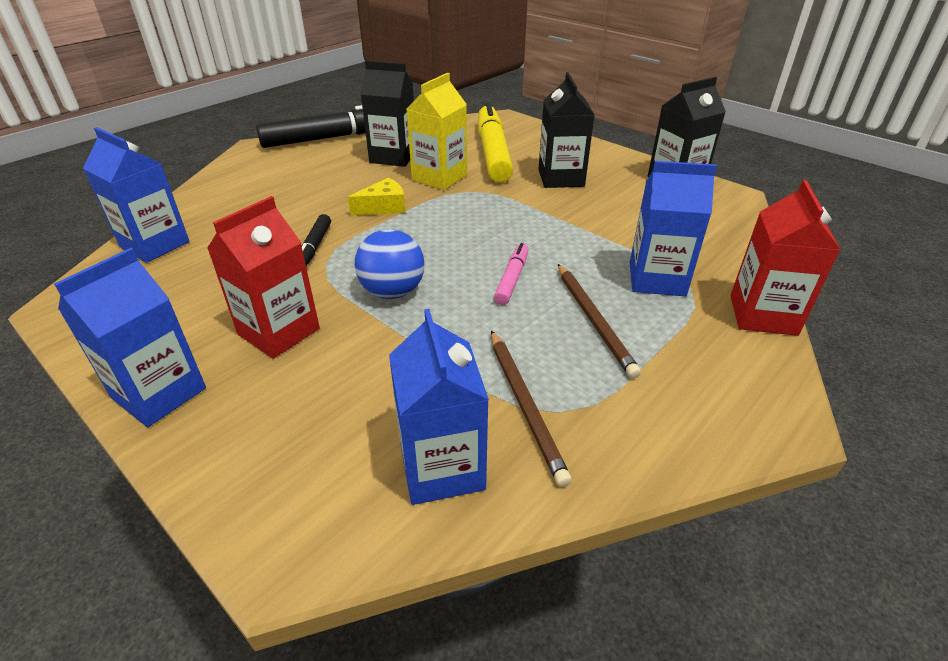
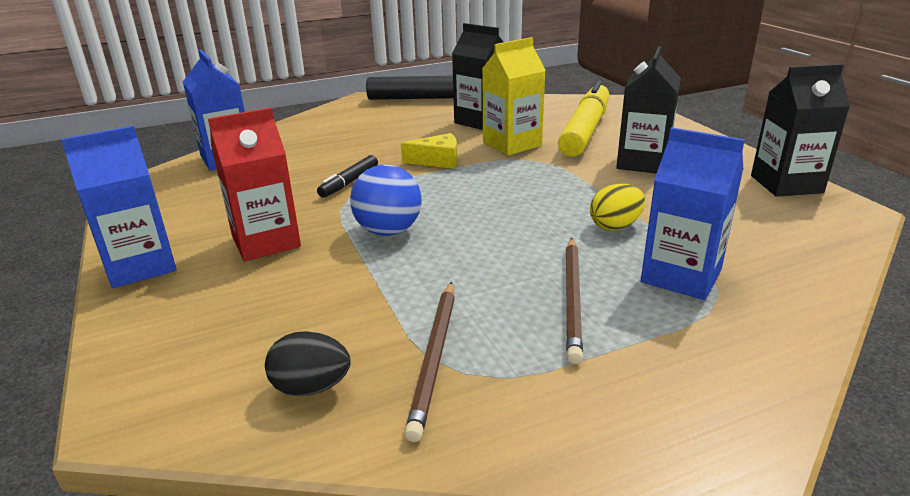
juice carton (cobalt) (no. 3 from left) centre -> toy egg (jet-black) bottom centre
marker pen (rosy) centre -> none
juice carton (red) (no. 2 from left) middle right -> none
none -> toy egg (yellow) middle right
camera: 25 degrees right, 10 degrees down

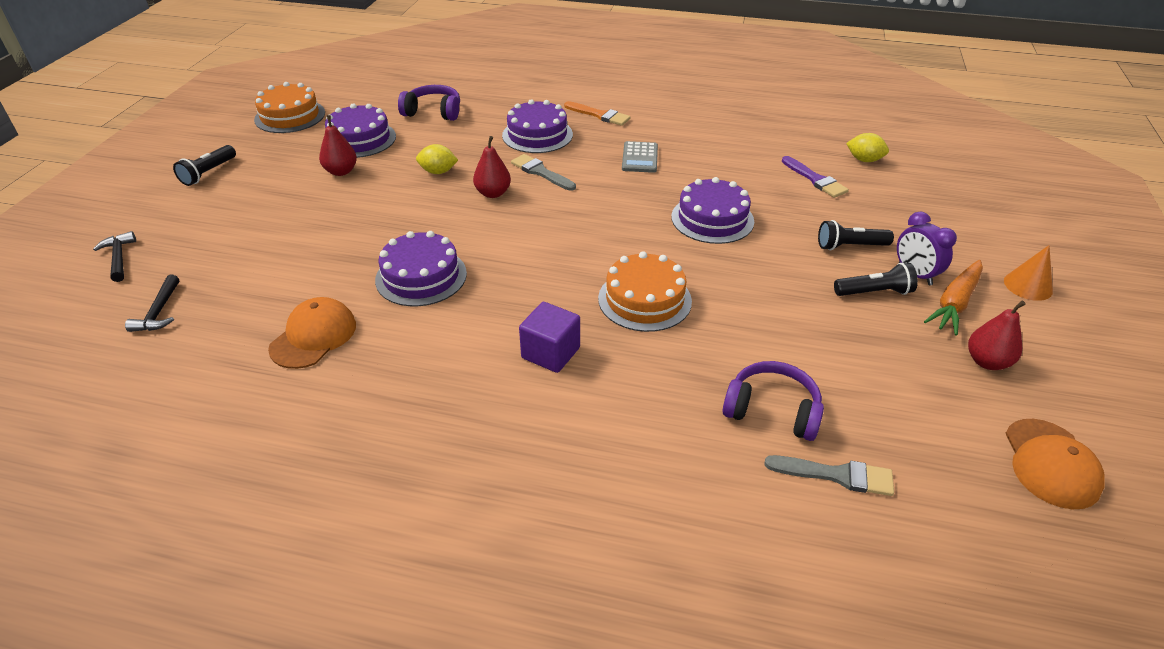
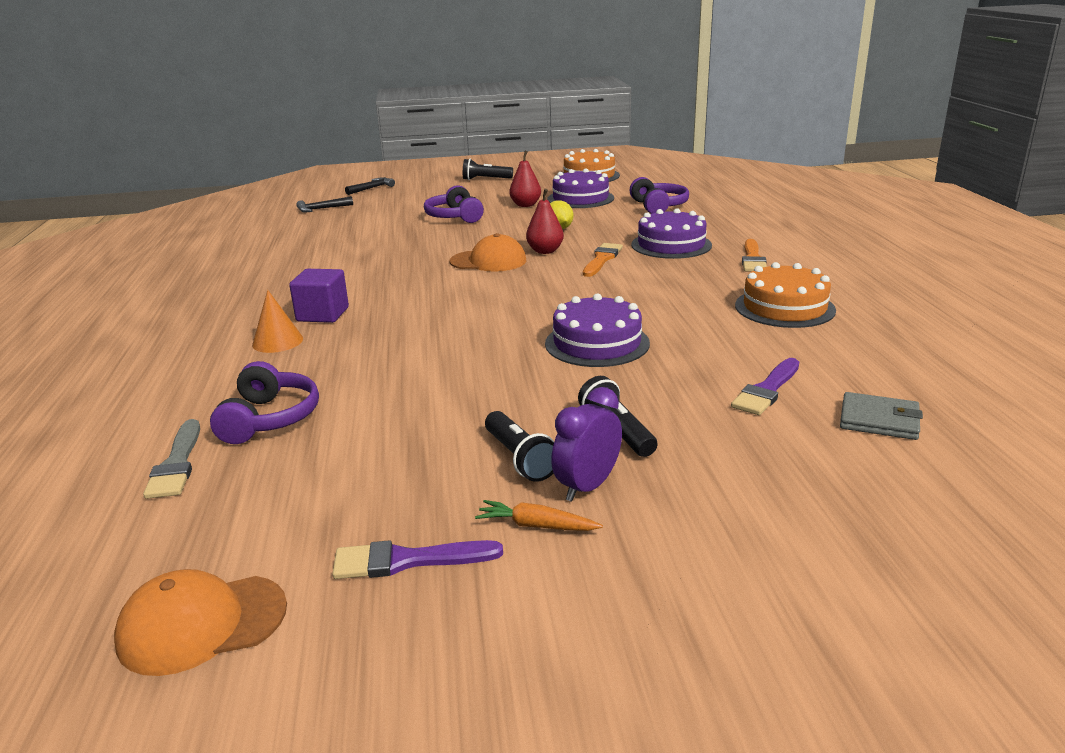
peaked cap (bright orange) (no. 1 from left in the first image) middle left -> peaked cap (bright orange) (no. 2 from left) centre, relocated
cake (violet) (no. 2 from left) centre -> none
paint brush (ash-grey) (no. 1 from left) top centre -> paint brush (bright orange) (no. 1 from left) centre
cake (bright orange) (no. 2 from left) centre -> cake (bright orange) (no. 2 from left) middle right, relocated
adding machine (ash-grey) top centre -> none
lemon (yellow) (no. 2 from left) top right -> card wallet (ash-grey) middle right
toy carrot (bright orange) middle right -> toy carrot (bright orange) bottom centre, x0.61
pear (red) (no. 3 from left) middle right -> paint brush (violet) (no. 1 from left) bottom centre
cone (bright orange) middle right -> cone (bright orange) middle left, relocated
none -> headset (violet) (no. 2 from left) top centre
camera: 70 degrees right, 15 degrees down

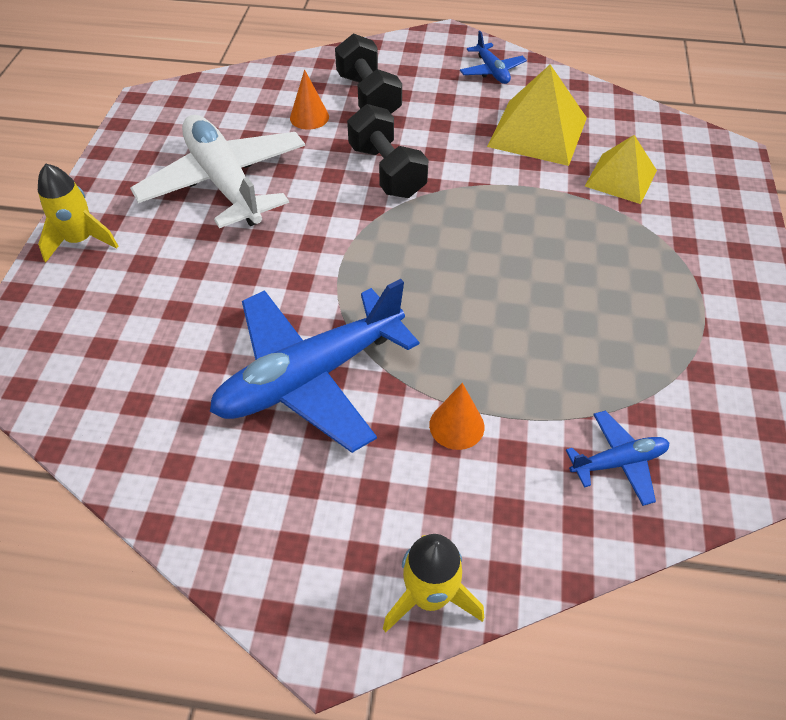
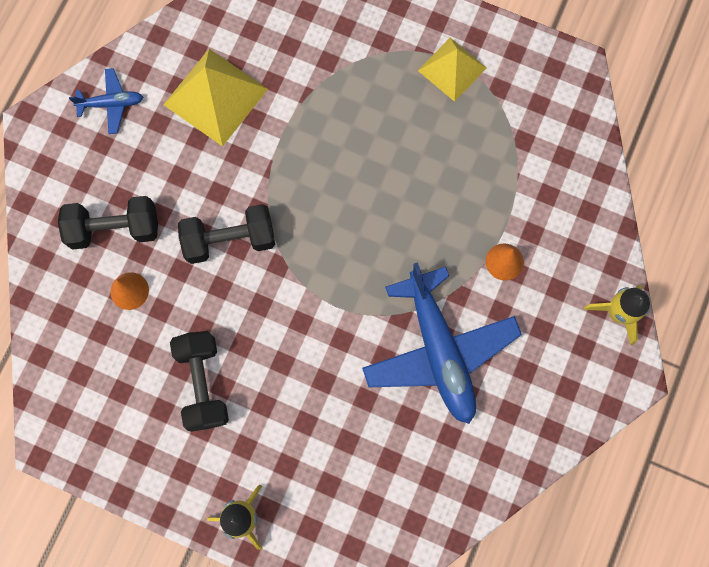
plane (white) top left -> dumbbell (jet-black) (no. 2 from left) bottom left
plane (cobalt) (no. 3 from left) middle right -> none
solid pyramid (yellow) (no. 2 from left) top right -> solid pyramid (yellow) (no. 2 from left) top centre, relocated
camera: 75 degrees left, 25 degrees up

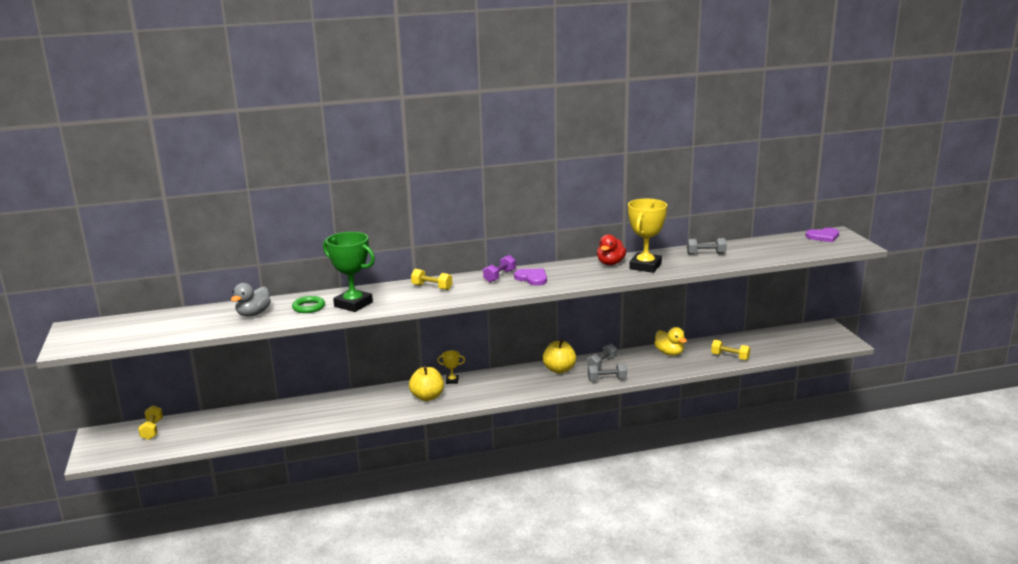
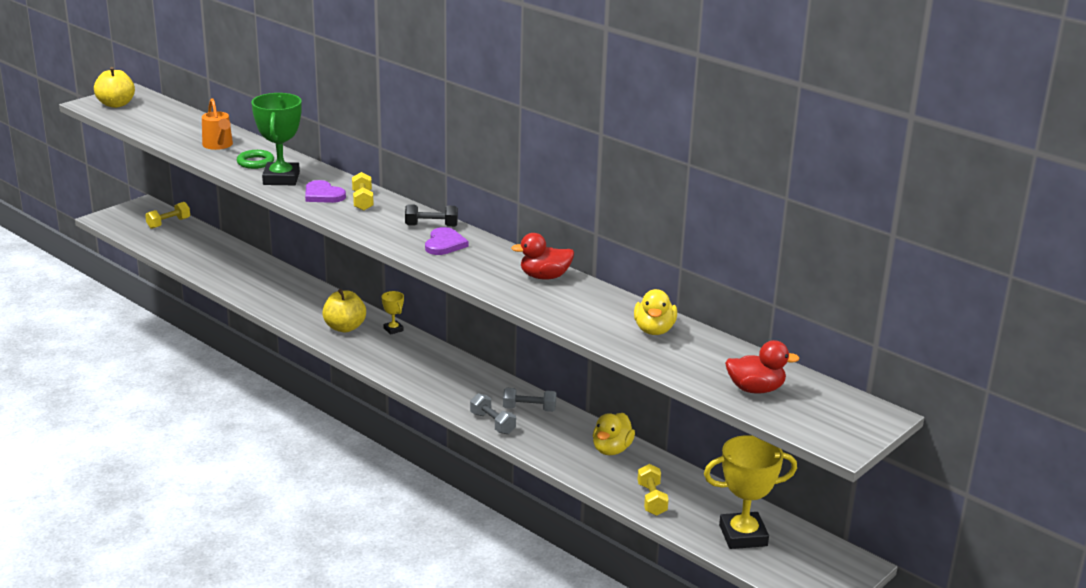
rubber duck (ash-grey) middle left -> sprinkling can (bright orange) top left
dumbbell (violet) centre -> dumbbell (jet-black) centre
toy apple (yellow) (no. 2 from left in the first image) centre -> toy apple (yellow) (no. 1 from left) top left, relocated
prize cup (yellow) (no. 2 from left) centre -> prize cup (yellow) (no. 2 from left) bottom right, relocated
dumbbell (ash-grey) (no. 3 from left) middle right -> rubber duck (yellow) (no. 2 from left) centre
love heart (violet) (no. 2 from left in the first image) middle right -> love heart (violet) (no. 1 from left) top left, relocated
none -> rubber duck (red) (no. 2 from left) middle right
camera: 55 degrees right, 5 degrees up

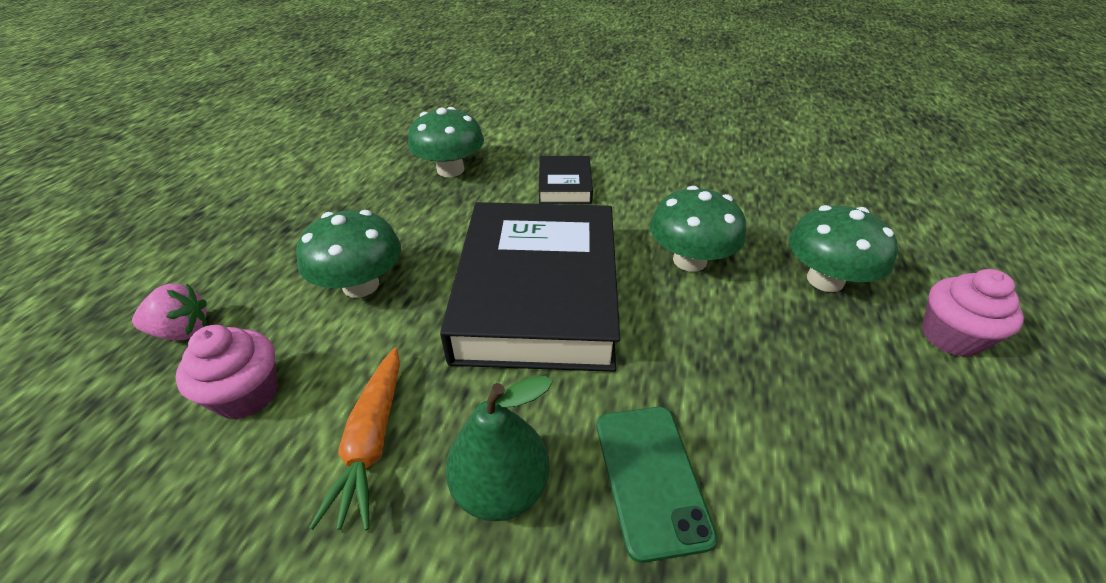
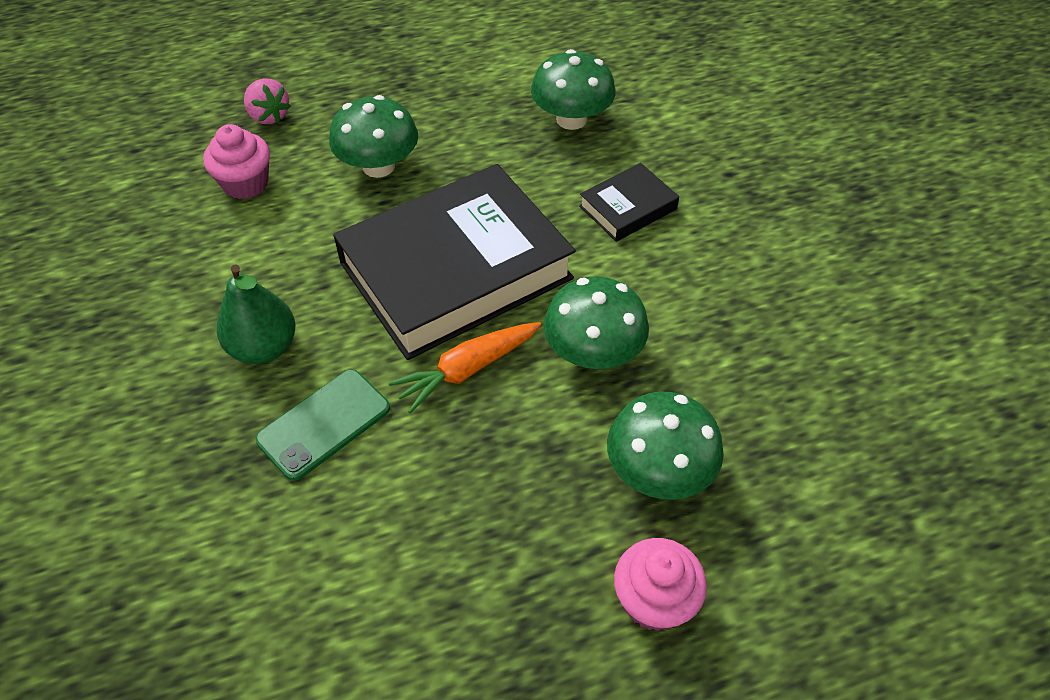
toy carrot (bright orange) bottom left -> toy carrot (bright orange) centre, relocated
camera: 55 degrees right, 10 degrees up

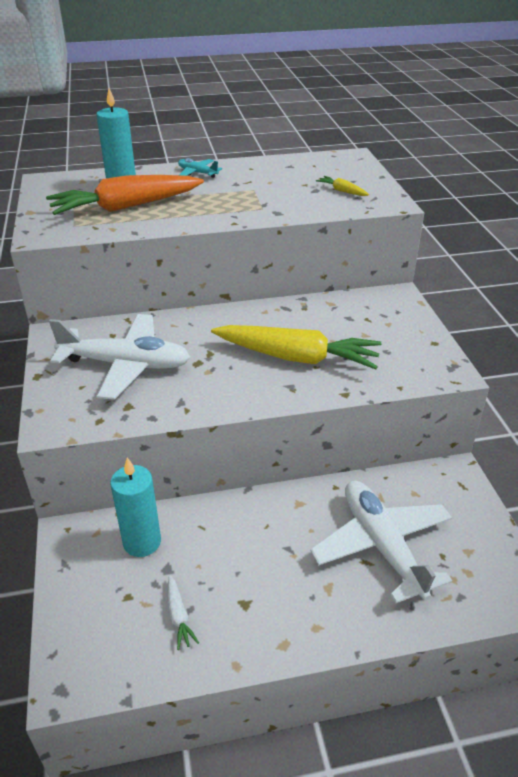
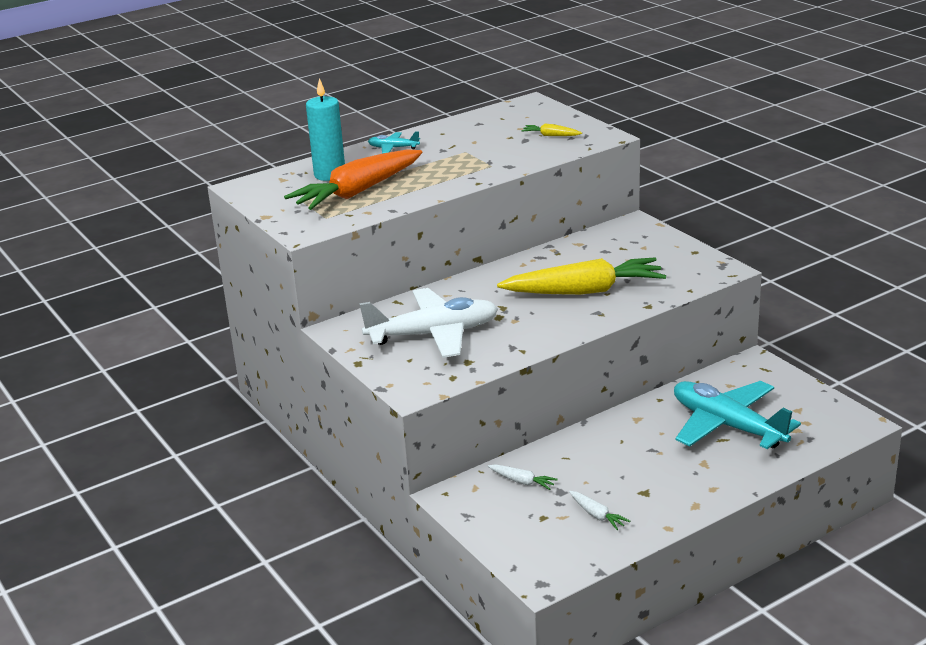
wax candle (turquoise) (no. 2 from left) middle left -> toy carrot (white) (no. 1 from left) bottom centre
plane (white) (no. 2 from left) bottom right -> plane (turquoise) (no. 2 from left) middle right
camera: 20 degrees left, 10 degrees down

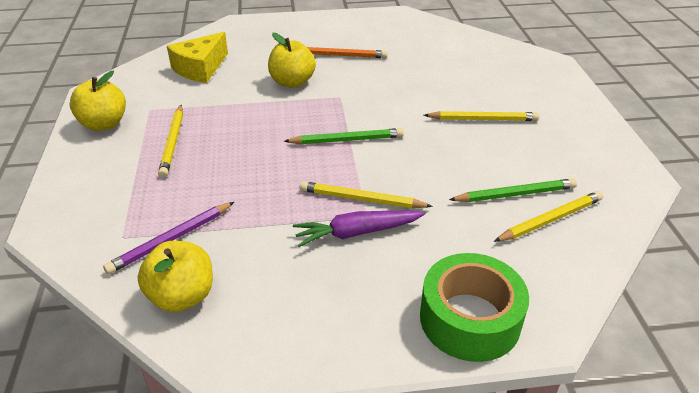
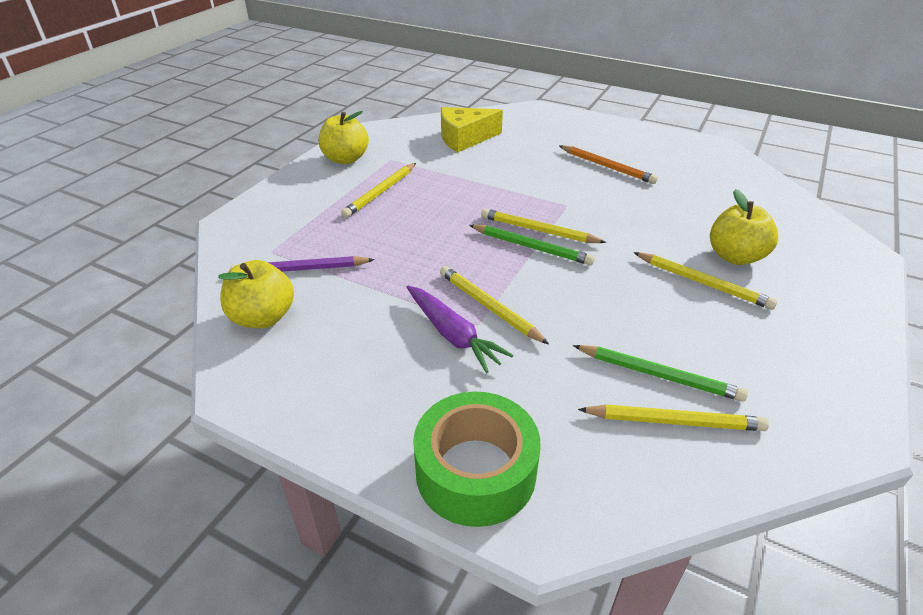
toy apple (yellow) (no. 3 from left) top centre -> toy apple (yellow) (no. 3 from left) middle right, relocated
toy carrot (violet) centre, 150 degrees counterclockwise
none -> lead pencil (yellow) (no. 3 from left) centre
camera: 35 degrees right, 0 degrees up

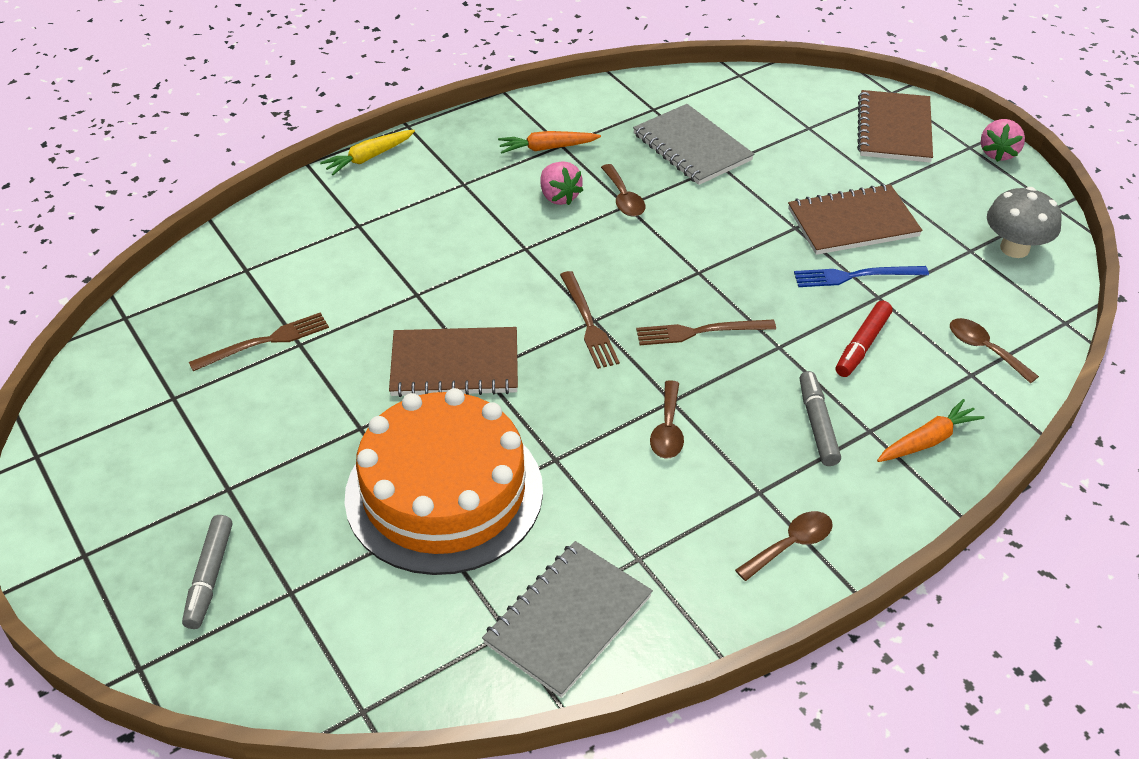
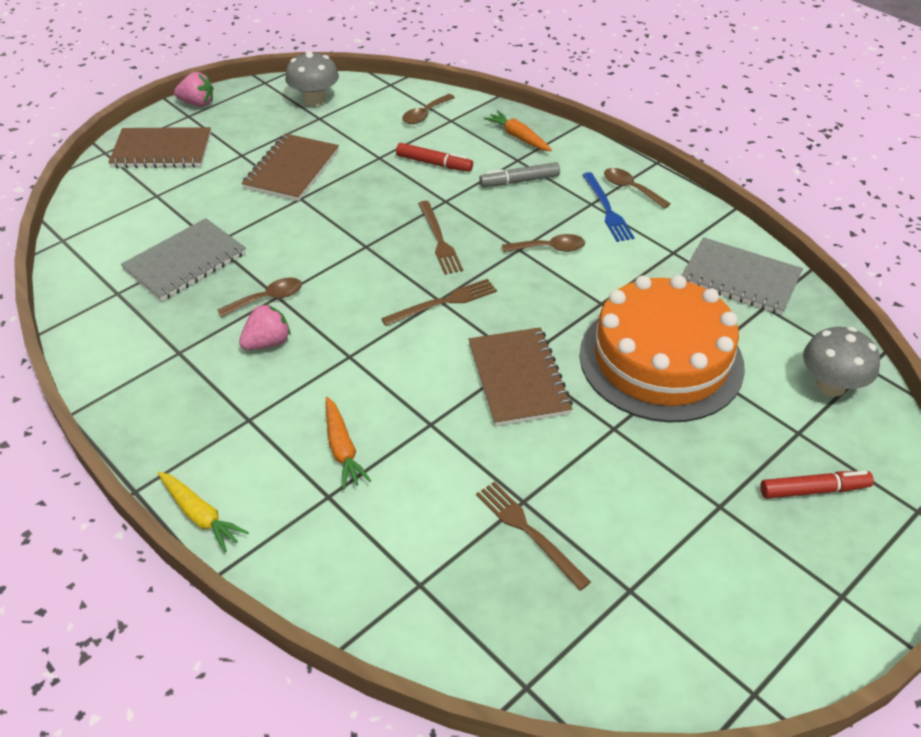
marker pen (ash-grey) (no. 1 from left) bottom left -> marker pen (red) (no. 2 from left) middle right
toy carrot (bright orange) (no. 1 from left) top centre -> toy carrot (bright orange) (no. 1 from left) centre, relocated
exercise book (brown) (no. 2 from left) top right -> exercise book (brown) (no. 2 from left) top left, 45 degrees clockwise
dinner fork (cobalt) middle right -> dinner fork (cobalt) top centre, relocated
none -> mushroom (ash-grey) (no. 2 from left) middle right
camera: 100 degrees left, 0 degrees up

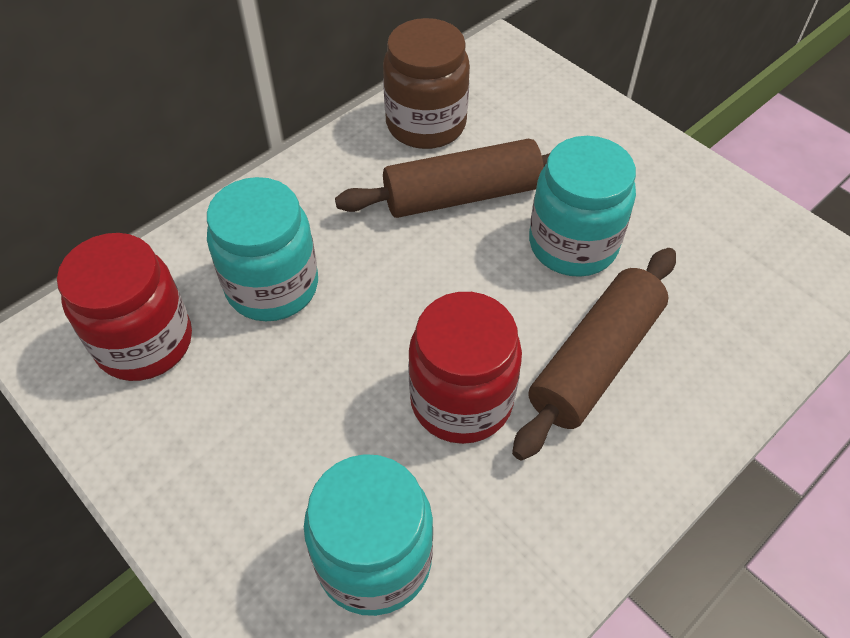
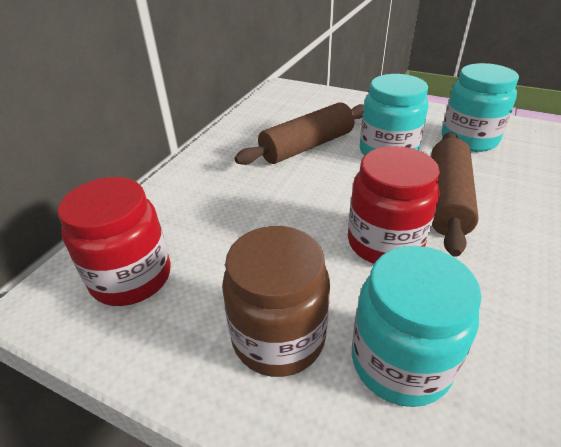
jam jar (turquoise) (no. 1 from left in the first image) middle left -> jam jar (turquoise) (no. 3 from left) top right, relocated
jam jar (brown) top centre -> jam jar (brown) bottom centre, relocated
camera: 20 degrees left, 15 degrees down

